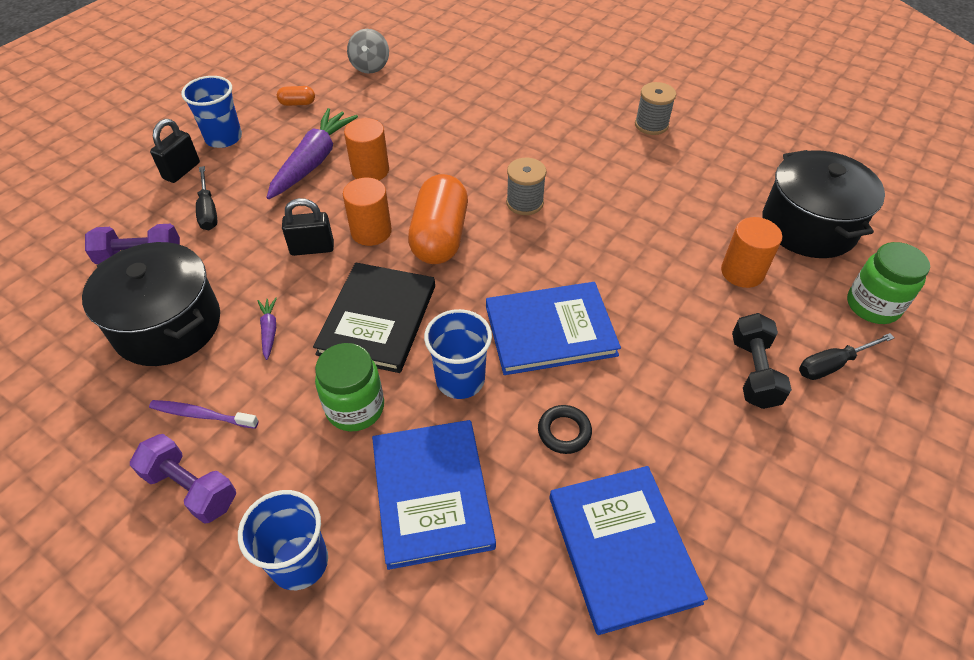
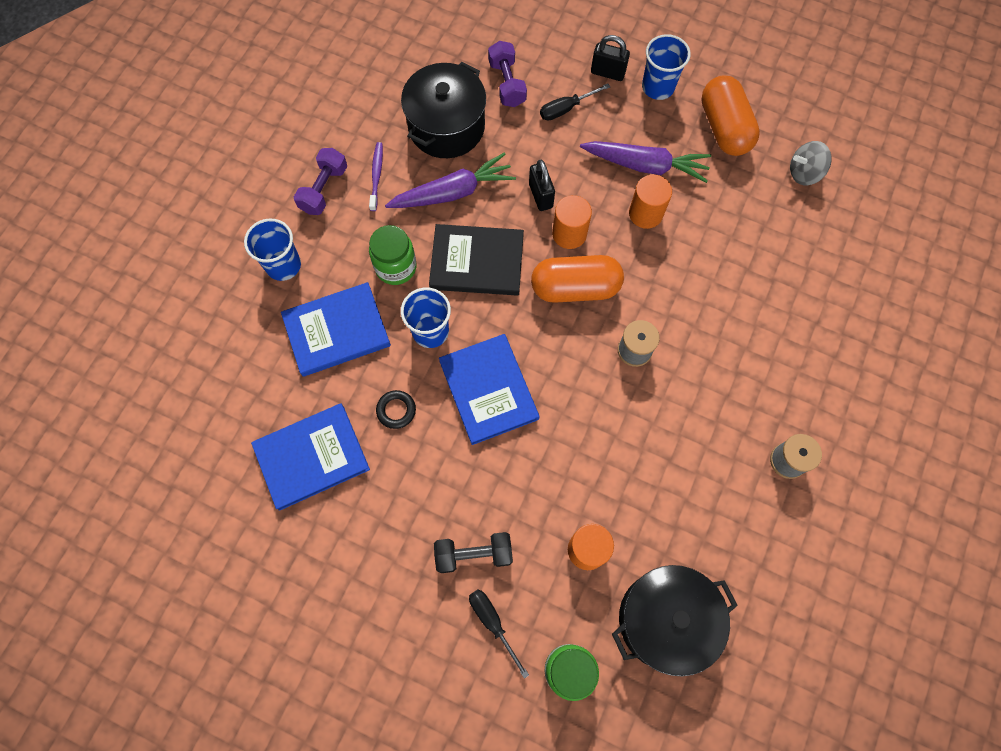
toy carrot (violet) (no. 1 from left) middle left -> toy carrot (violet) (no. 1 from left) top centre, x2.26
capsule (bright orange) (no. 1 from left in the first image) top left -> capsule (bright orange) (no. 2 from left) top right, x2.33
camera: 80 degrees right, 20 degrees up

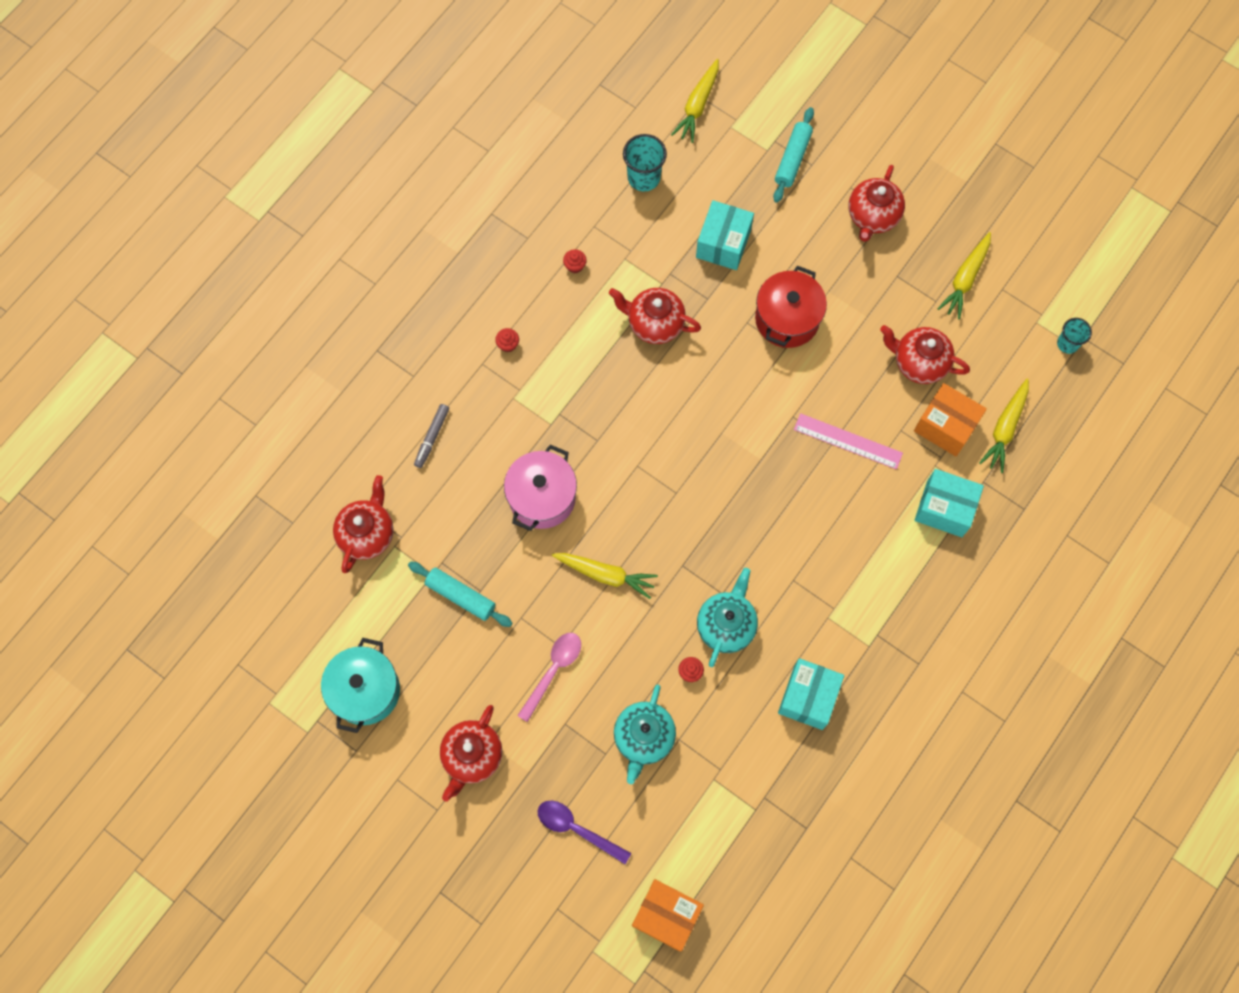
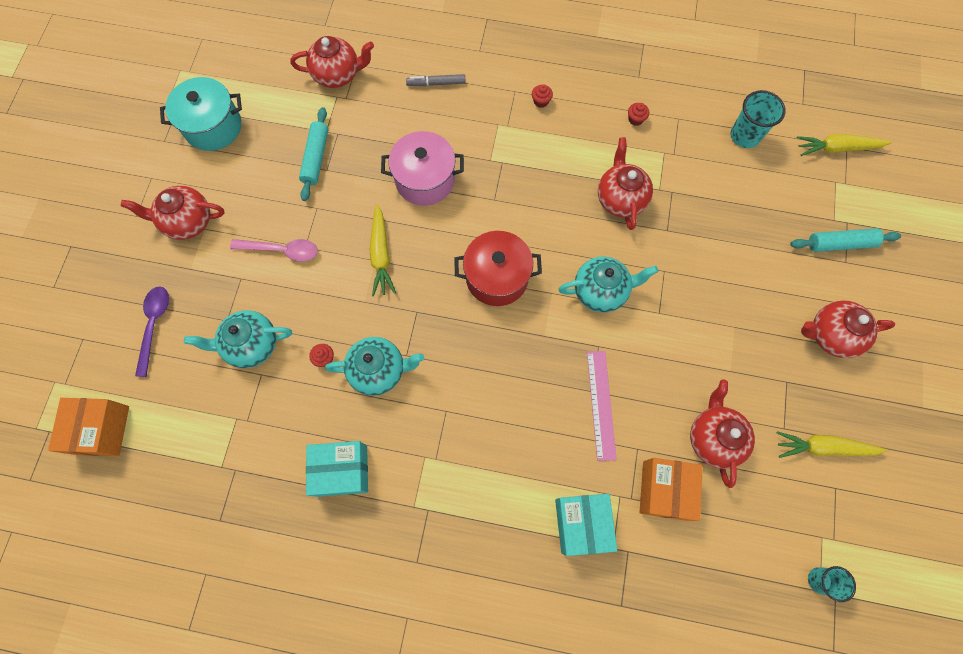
package (turquoise) (no. 1 from left) top centre -> none
pot (red) top centre -> pot (red) centre, relocated
toy carrot (yellow) (no. 4 from left) middle right -> none
none -> teapot (turquoise) (no. 3 from left) centre
camera: 65 degrees right, 0 degrees up

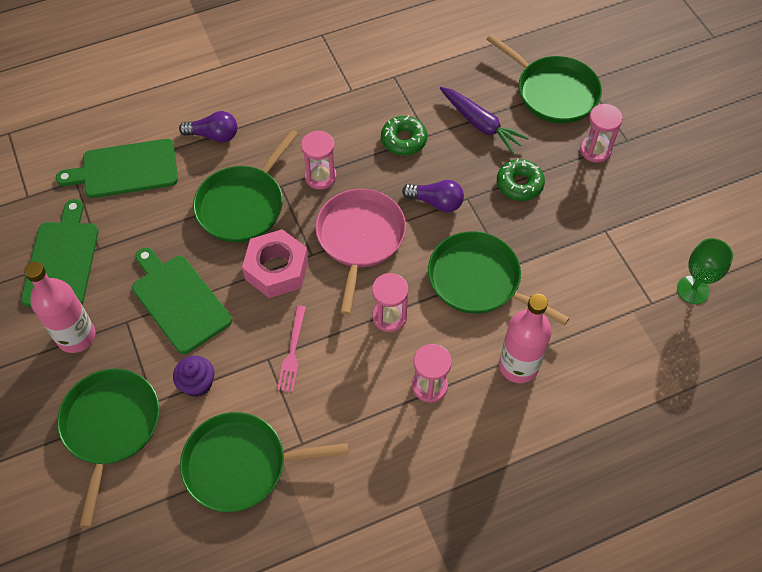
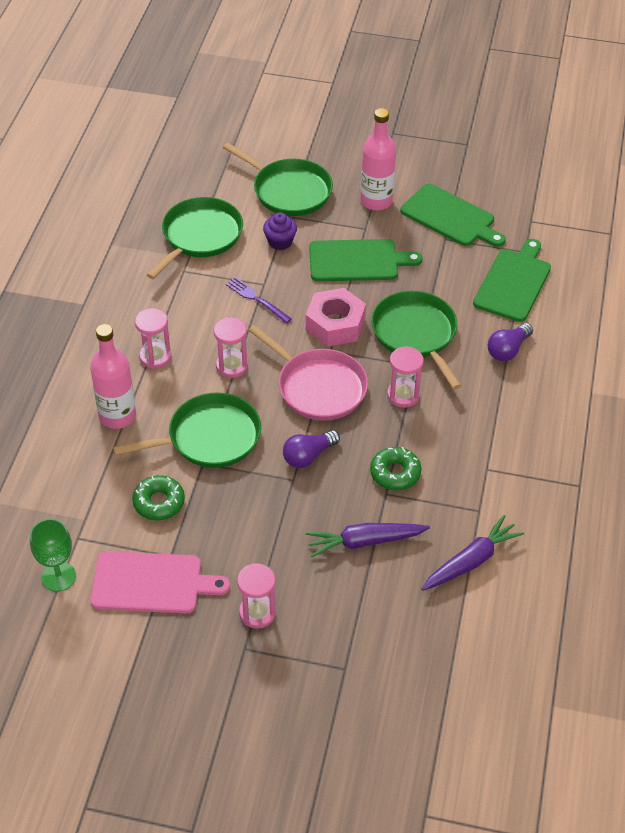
dinner fork (rosy) centre -> dinner fork (violet) centre
skillet (leaf-green) (no. 5 from left) top right -> none
glazed donut (leaf-green) (no. 2 from left in the first image) top right -> glazed donut (leaf-green) (no. 1 from left) middle left, relocated
none -> cutting board (rosy) bottom left
none -> toy carrot (violet) (no. 2 from left) middle right
camera: 125 degrees right, 10 degrees down

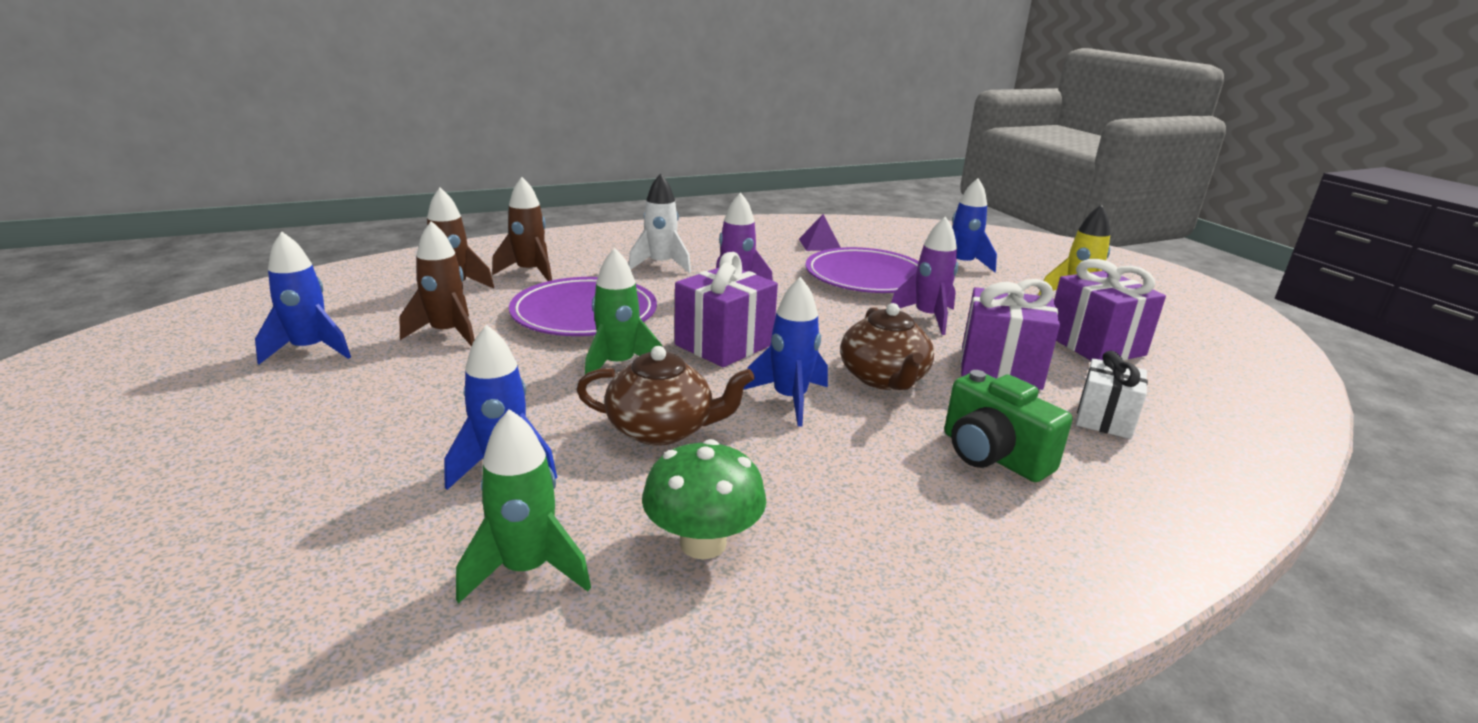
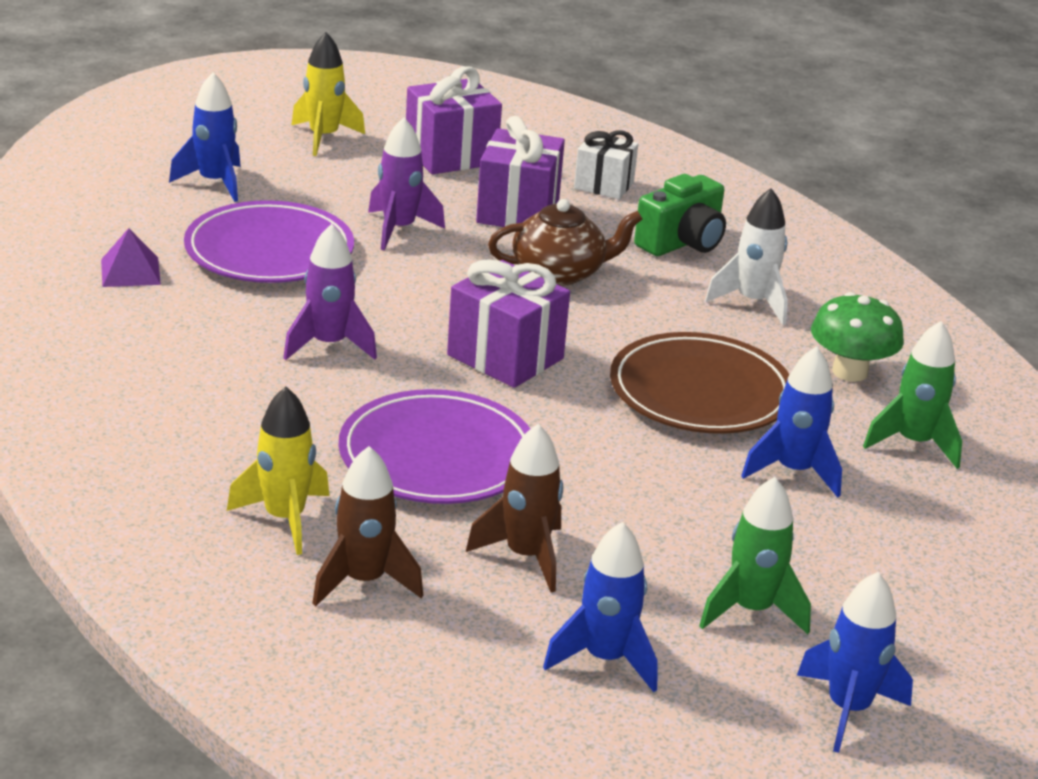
rocket (brown) (no. 3 from left) top centre -> rocket (yellow) (no. 1 from left) middle left
teapot (brown) (no. 1 from left) centre -> flat dish (brown) middle right
rocket (leaf-green) (no. 2 from left in the first image) centre -> rocket (leaf-green) (no. 1 from left) bottom right, relocated
rocket (white) top centre -> rocket (white) top right, relocated
rocket (cobalt) (no. 3 from left in the first image) centre -> rocket (cobalt) (no. 4 from left) bottom right, relocated
camera: 95 degrees left, 5 degrees up

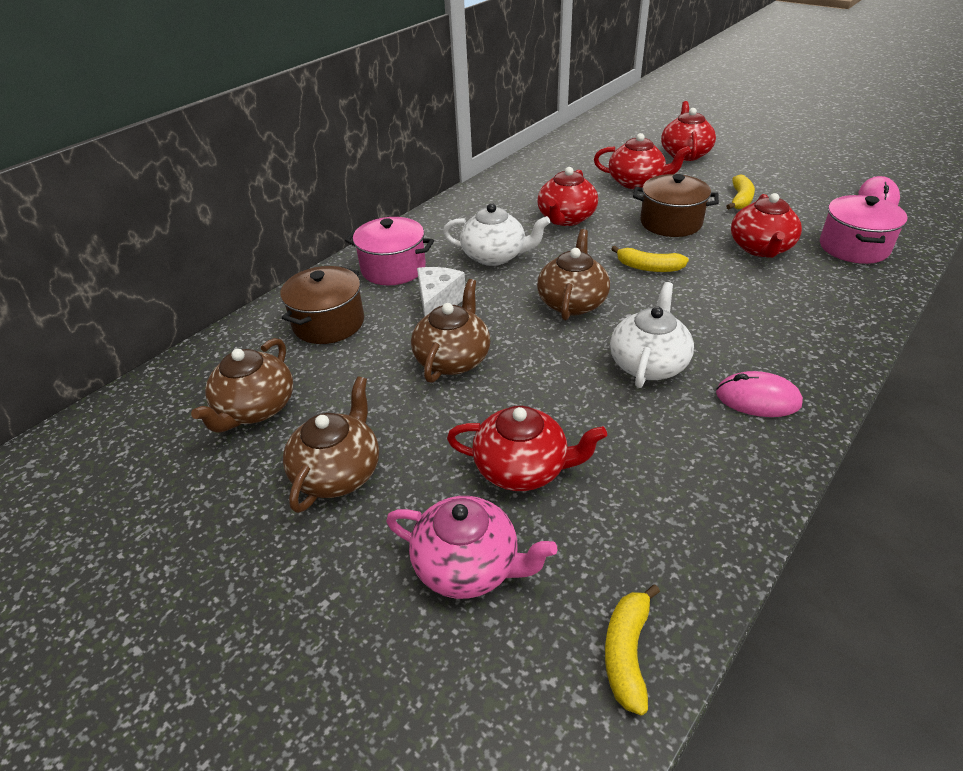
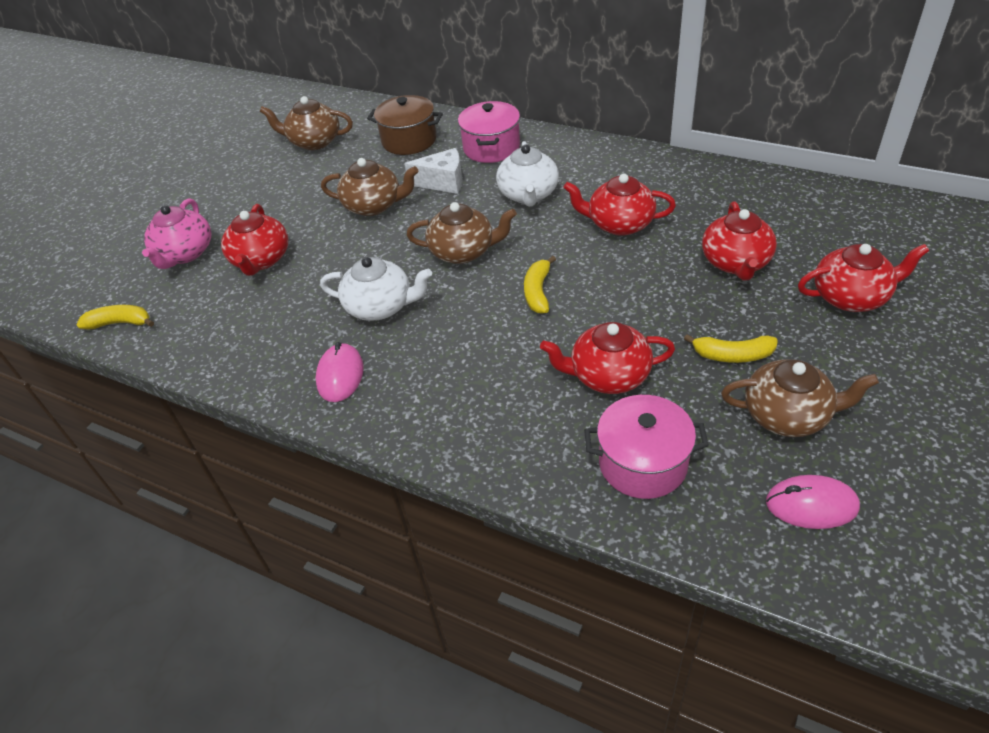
teapot (brown) (no. 2 from left in the first image) centre -> teapot (brown) (no. 4 from left) middle right, relocated
pot (brown) (no. 2 from left) top right -> none
camera: 80 degrees right, 5 degrees up

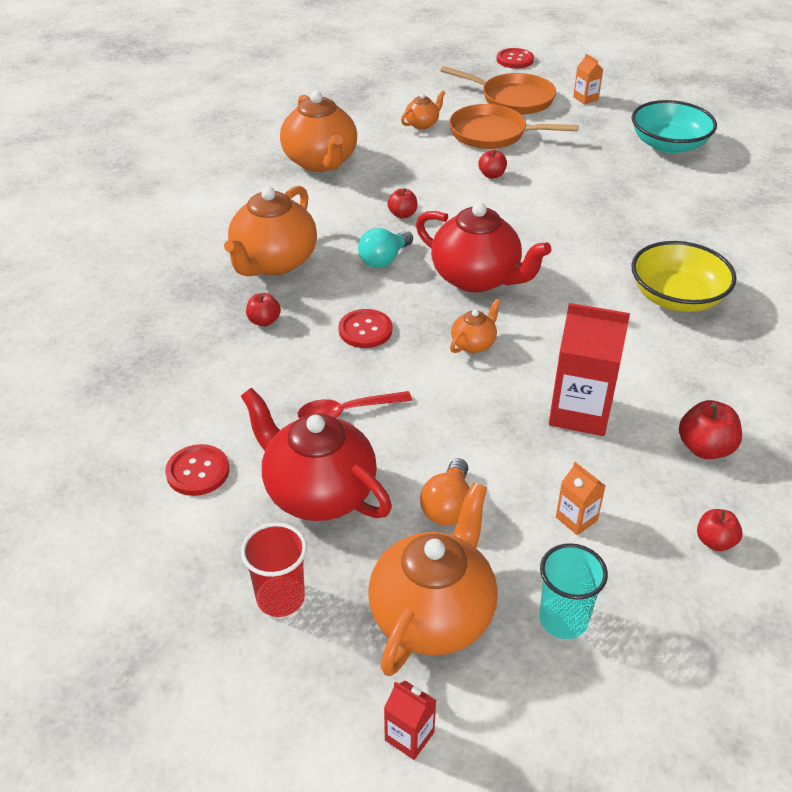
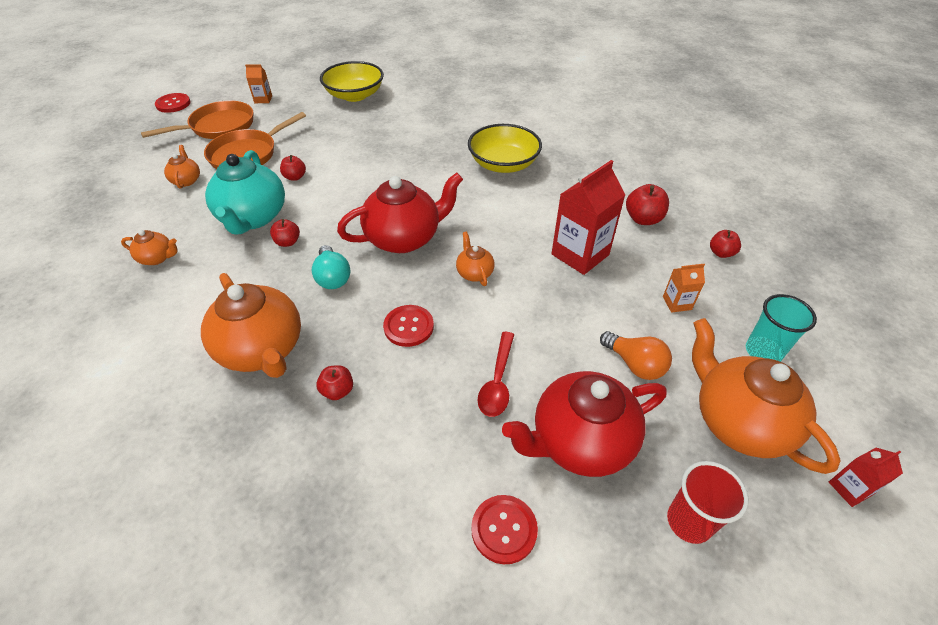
teapot (bright orange) (no. 2 from left in the first image) top centre -> teapot (bright orange) (no. 1 from left) middle left, x0.47
serving bowl (turquoise) top right -> serving bowl (yellow) (no. 1 from left) top centre
none -> teapot (turquoise) top left
camera: 60 degrees left, 5 degrees up

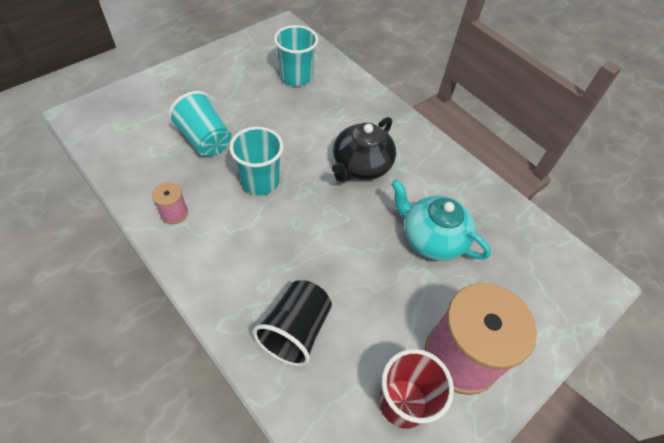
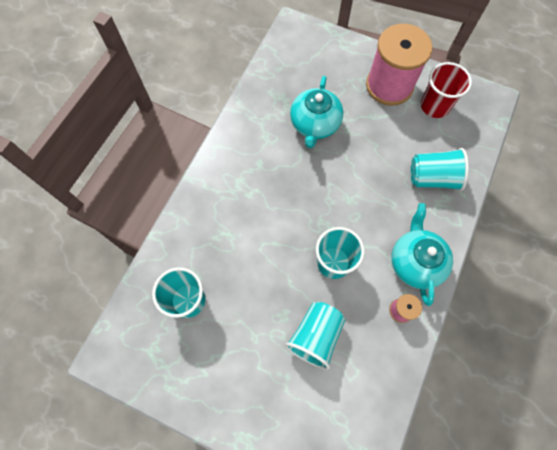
cup (jet-black) bottom centre -> cup (turquoise) (no. 4 from left) middle right
teapot (jet-black) centre -> none
none -> teapot (turquoise) (no. 2 from left) middle right
camera: 110 degrees left, 15 degrees up

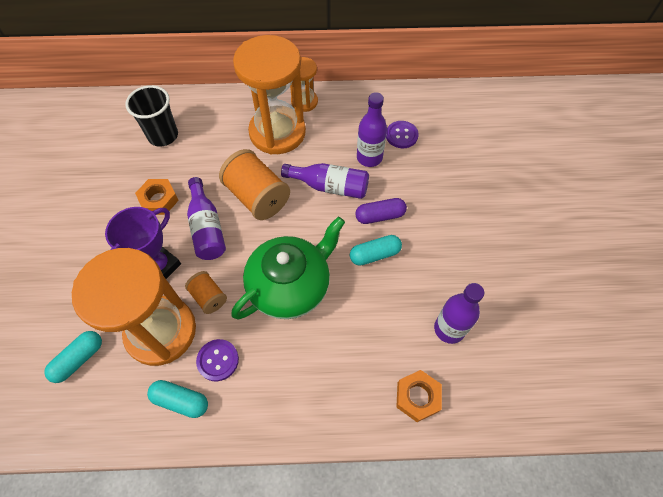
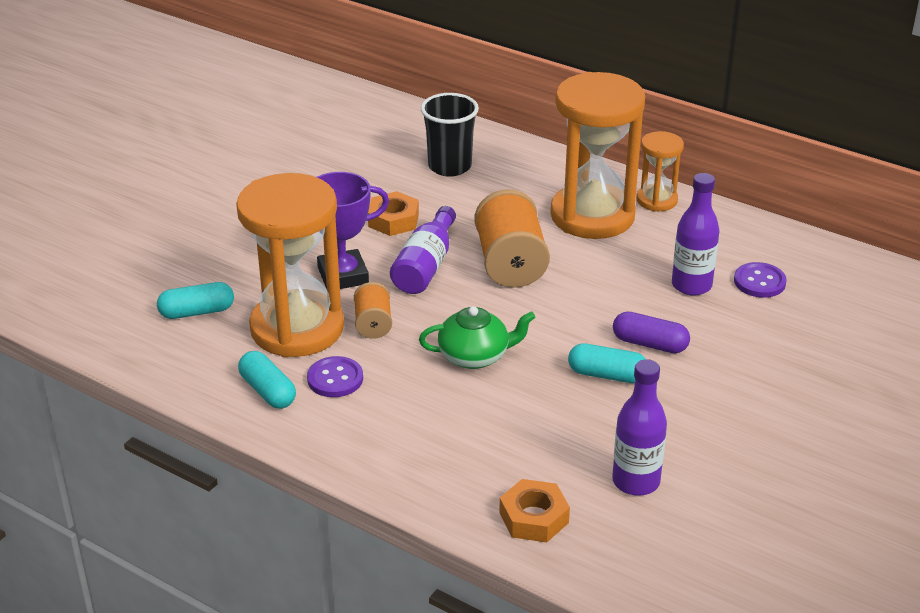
teapot (leaf-green) centre, x0.60
bottle (violet) (no. 2 from left) centre -> none
camera: 35 degrees right, 25 degrees down

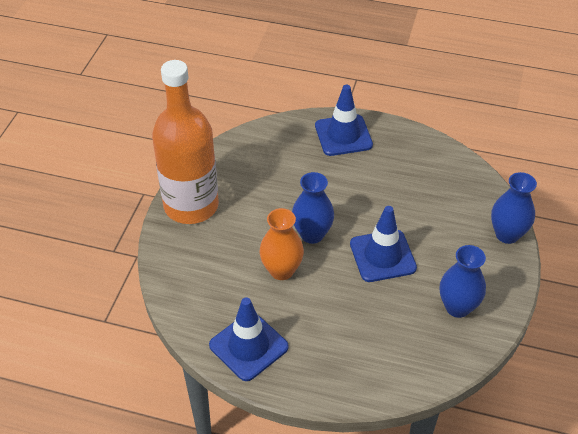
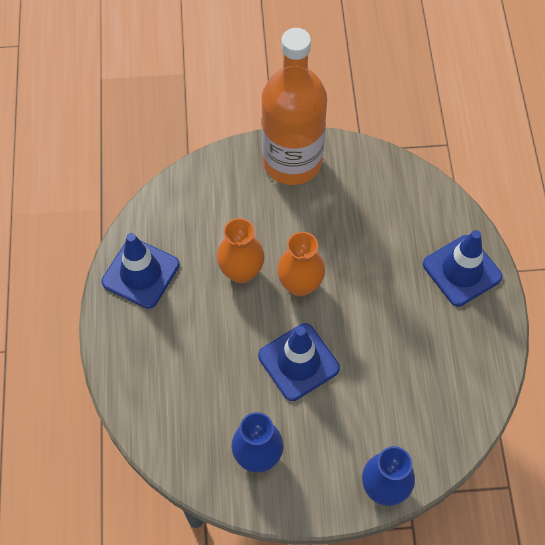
flower vase (cobalt) (no. 1 from left) centre -> flower vase (bright orange) (no. 2 from left) centre
camera: 70 degrees right, 15 degrees up

